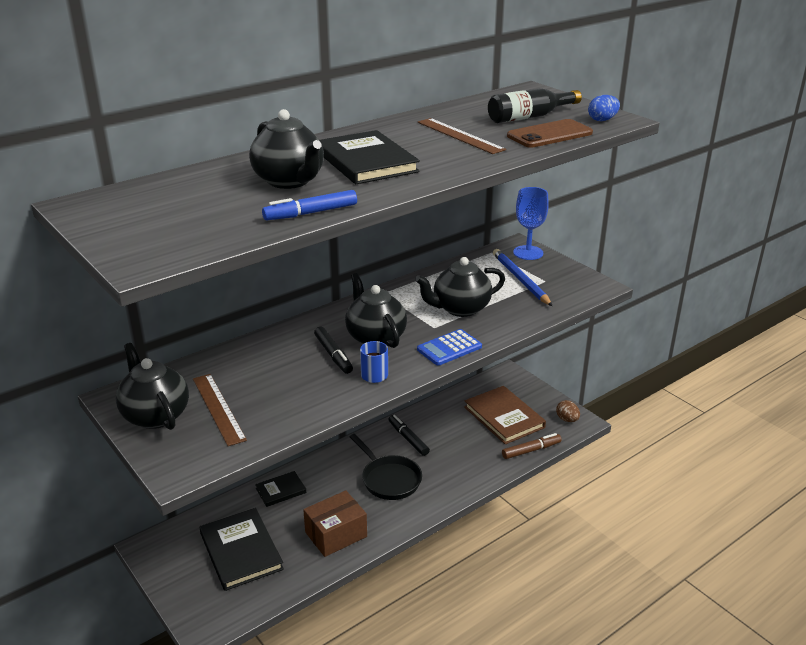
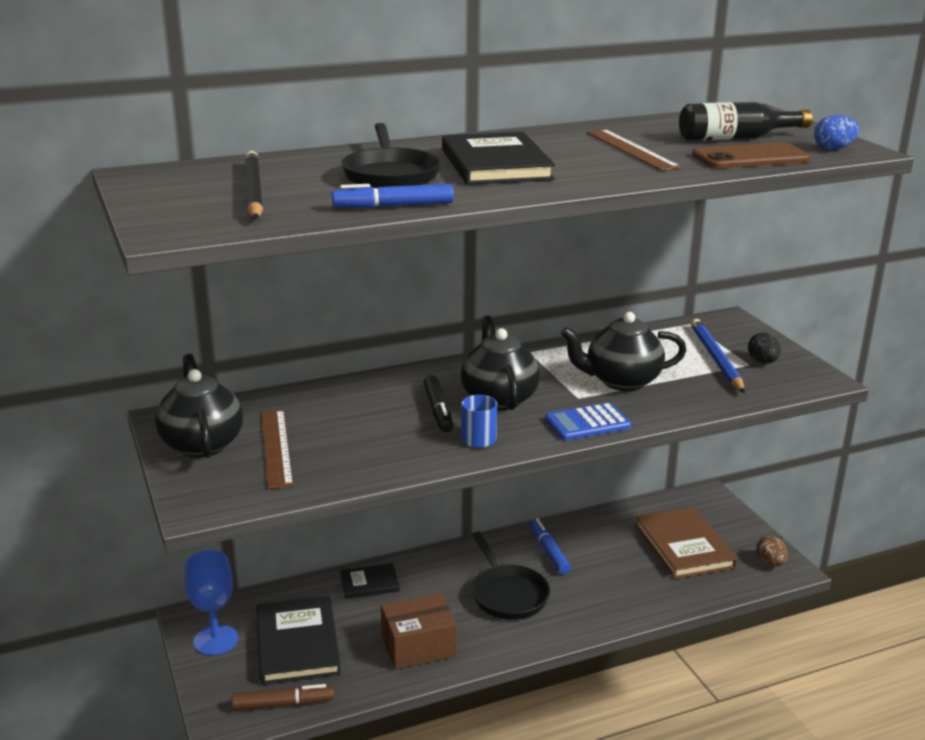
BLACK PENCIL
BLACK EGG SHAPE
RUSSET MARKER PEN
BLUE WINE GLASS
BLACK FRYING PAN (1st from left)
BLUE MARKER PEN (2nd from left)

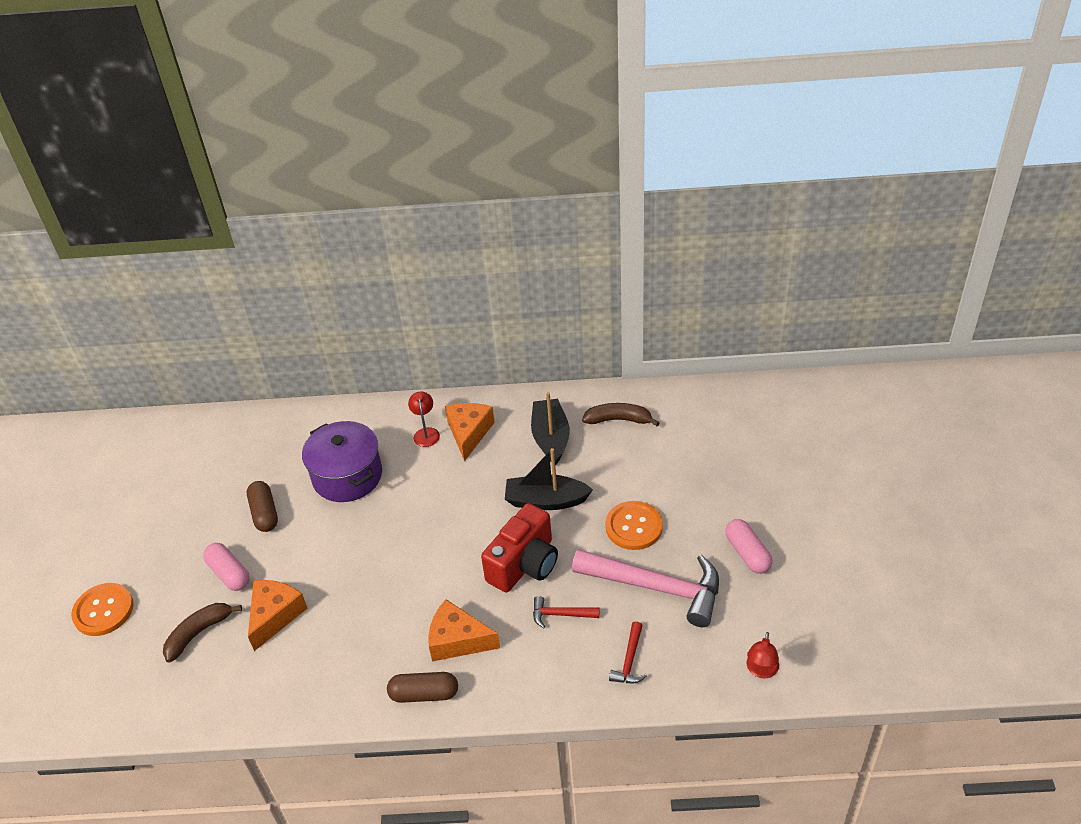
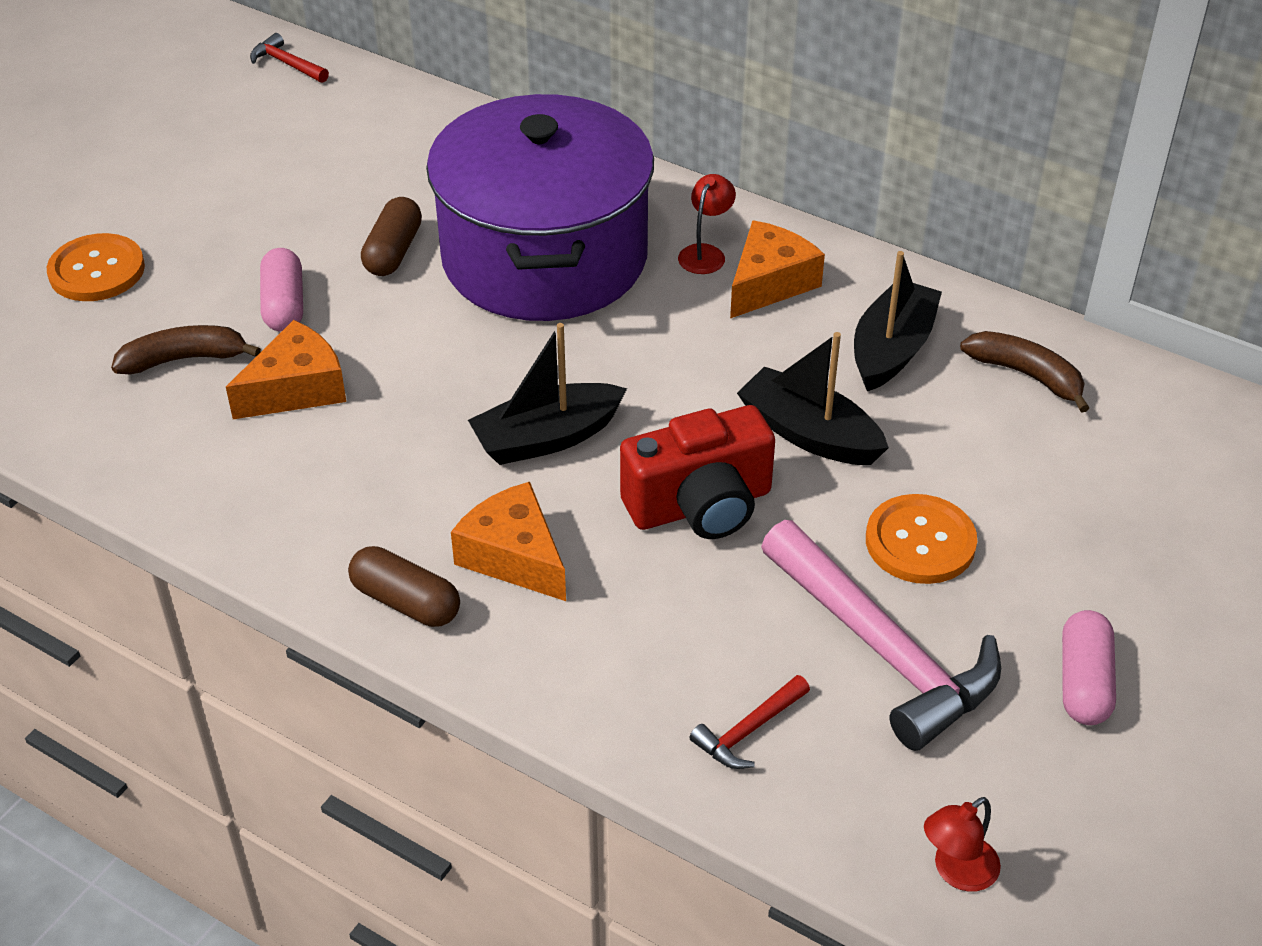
BLACK TOY BOAT (1st from left)
SCARLET CARPENTER'S HAMMER (1st from left)
ROYAL PURPLE STOCKPOT

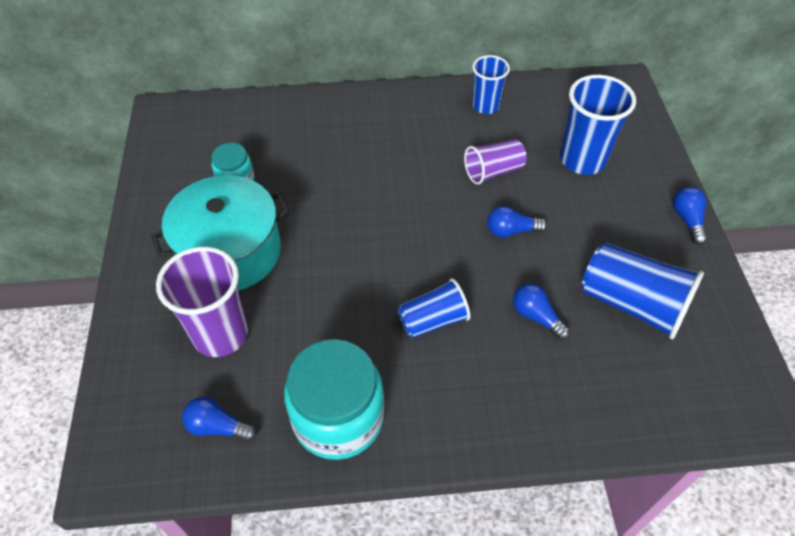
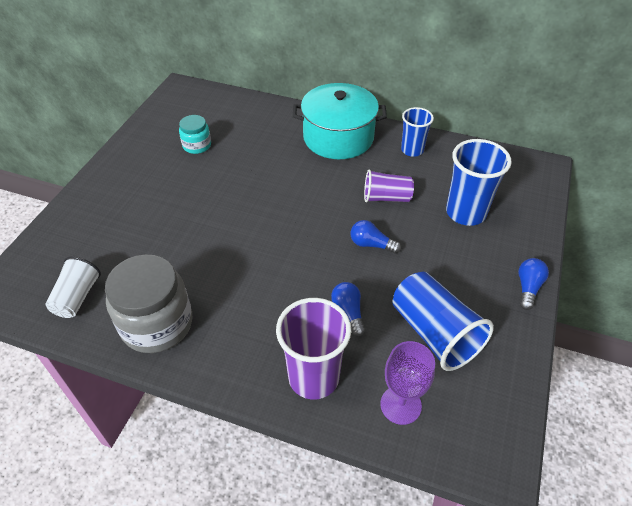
BLUE CUP (1st from left in the first image)
ROYAL PURPLE WINE GLASS
AQUA STOCKPOT
ROYAL PURPLE CUP (1st from left)
PURE WHITE CUP
GRAY PRESERVE JAR

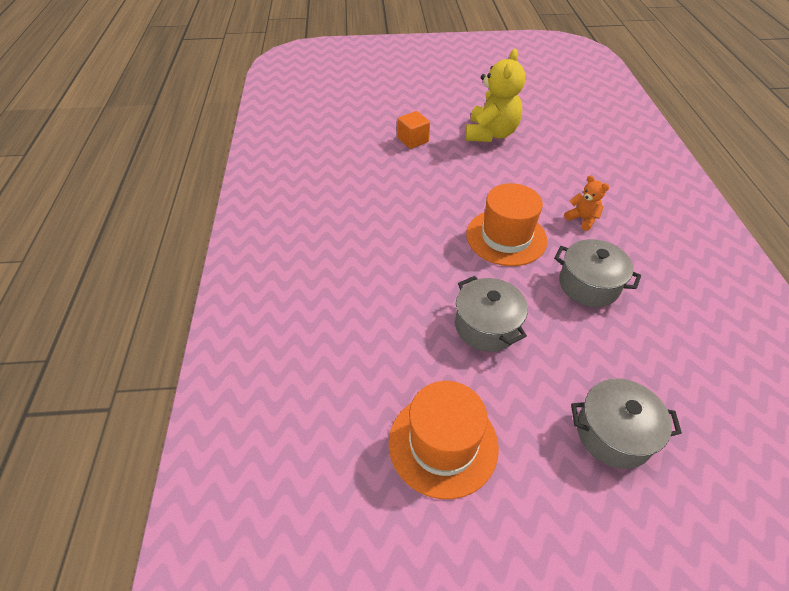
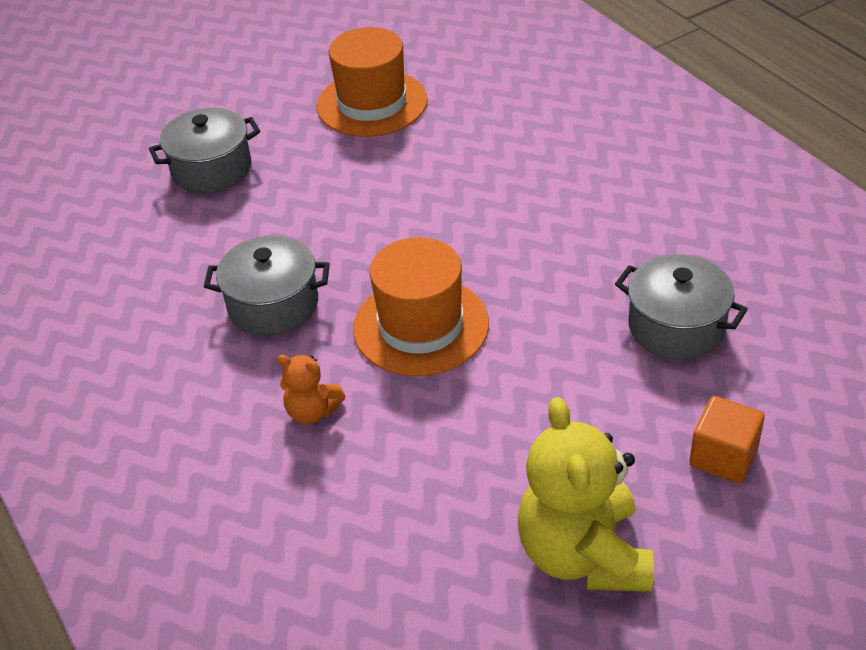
GRAY STOCKPOT (3rd from left)

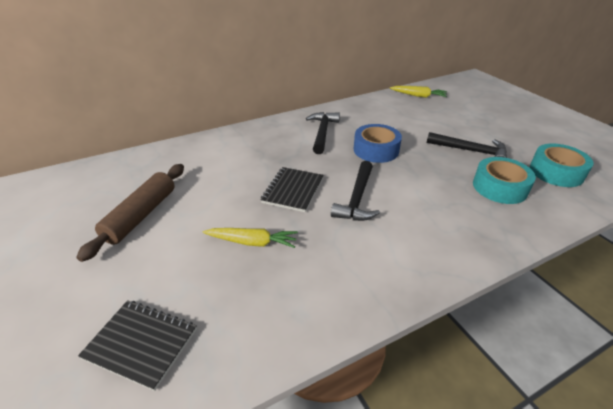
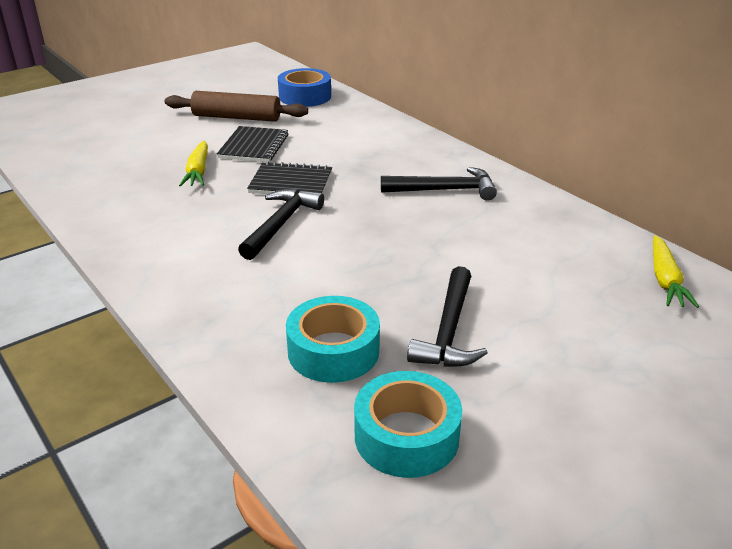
BLACK NOTEPAD (1st from left)
BLUE TAPE
BLACK CARPENTER'S HAMMER (1st from left)

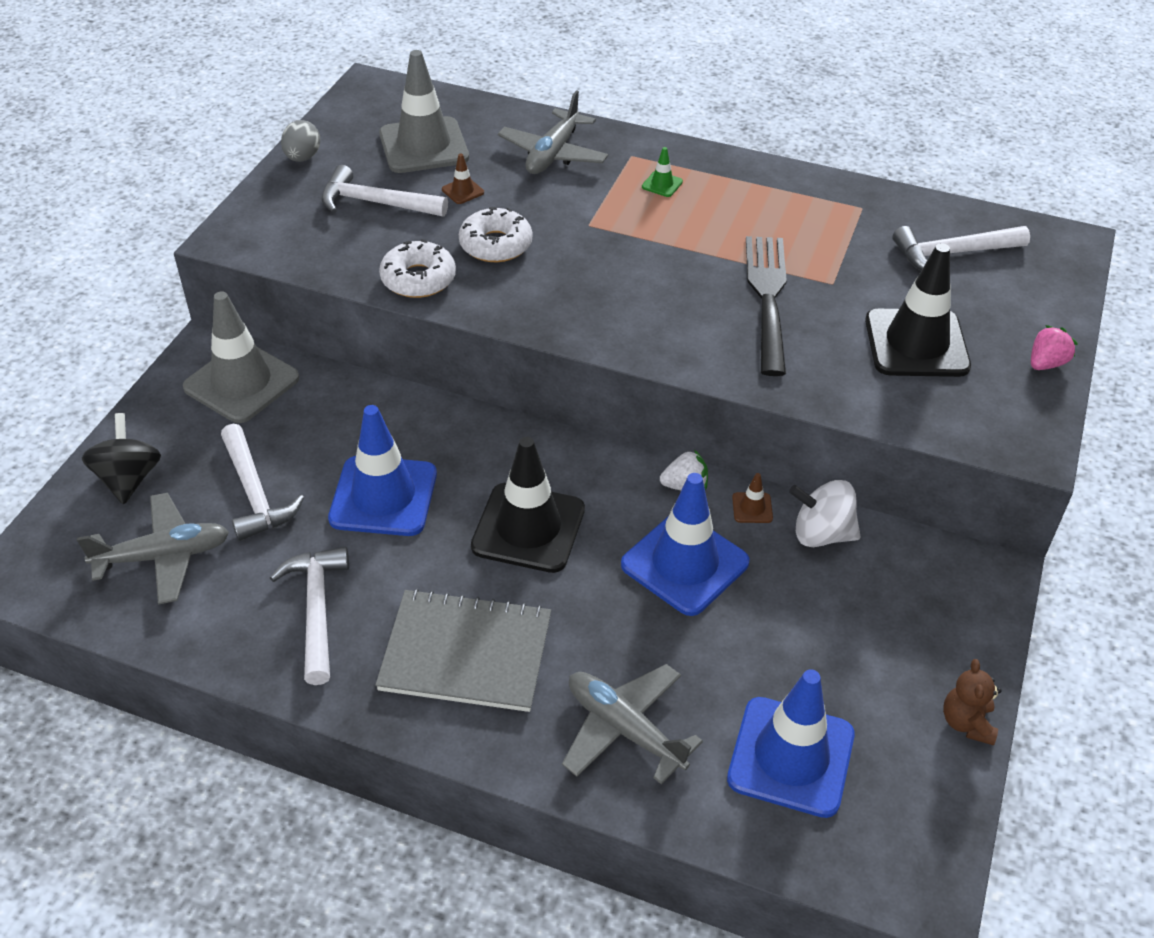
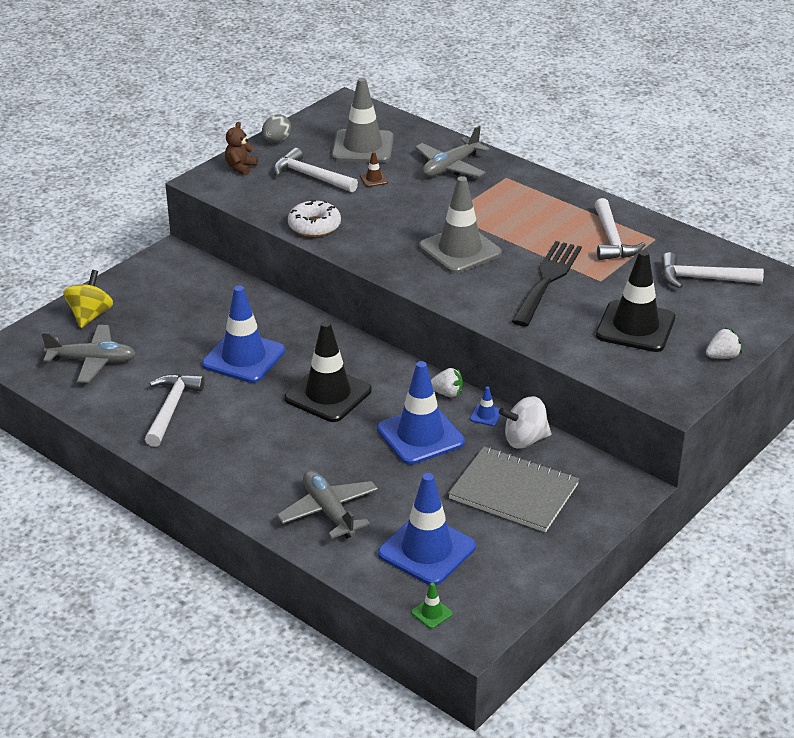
PURE WHITE DOUGHNUT (2nd from left in the first image)
GRAY TRAFFIC CONE (2nd from left)
PURE WHITE CARPENTER'S HAMMER (3rd from left)
GRAY NOTEPAD
LEAF-GREEN TRAFFIC CONE
RUSSET TEDDY BEAR
YELLOW TOY TOP
BLUE TRAFFIC CONE (4th from left)
PURE WHITE TOY STRAWBERRY (2nd from left)
PURE WHITE TOY TOP

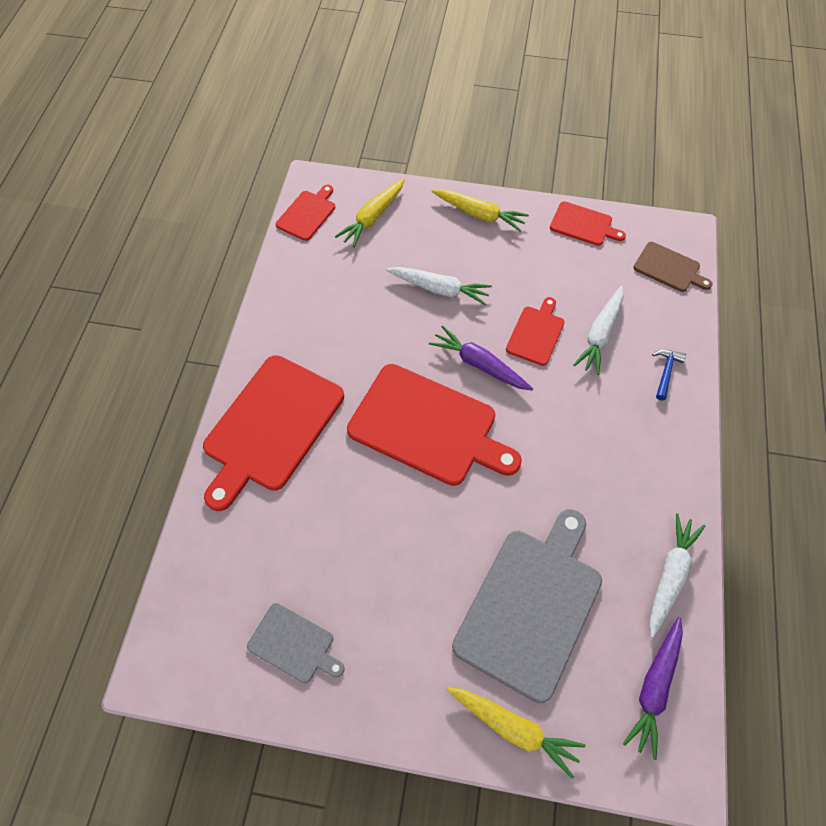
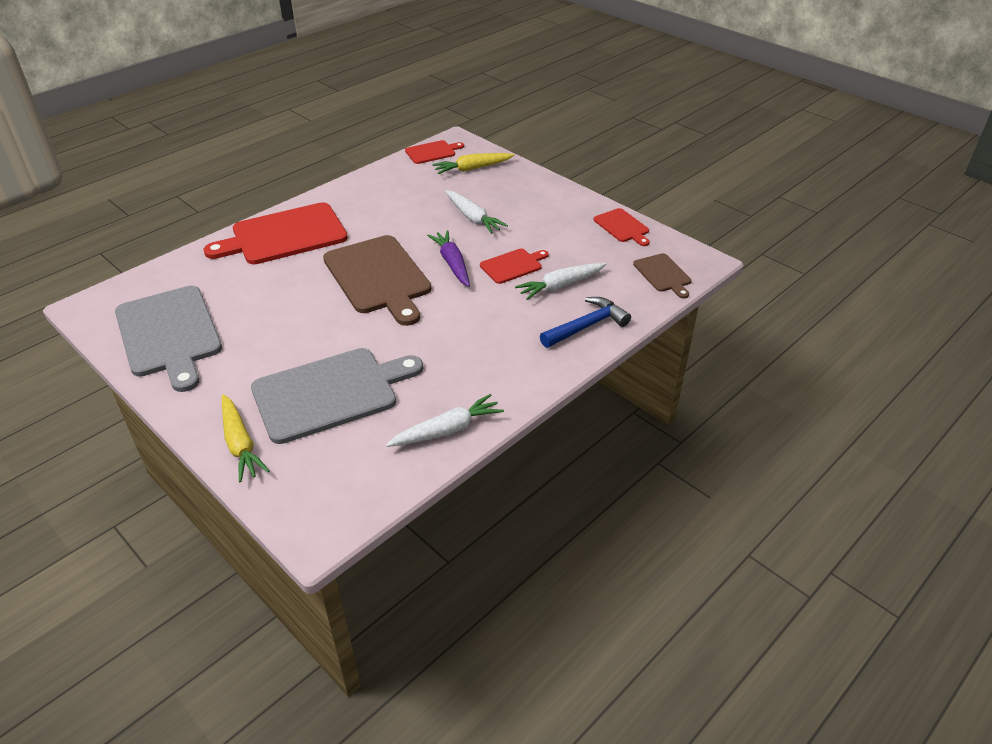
YELLOW ROOT VEGETABLE (2nd from left in the first image)
ROYAL PURPLE ROOT VEGETABLE (2nd from left in the first image)
RUSSET CHOPPING BOARD (1st from left)
GRAY CHOPPING BOARD (1st from left)
BLUE CARPENTER'S HAMMER

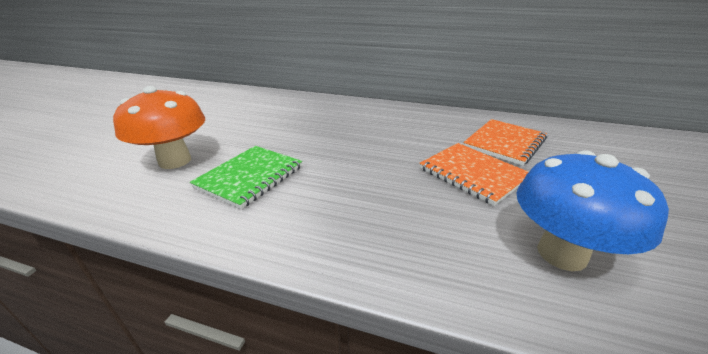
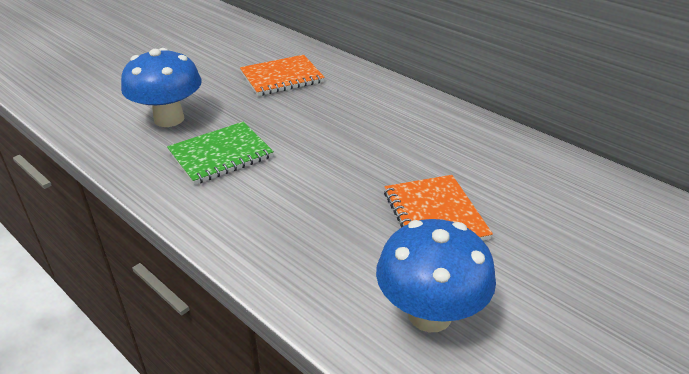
ORANGE-COLOURED NOTEPAD (1st from left)
BLUE MUSHROOM (1st from left)

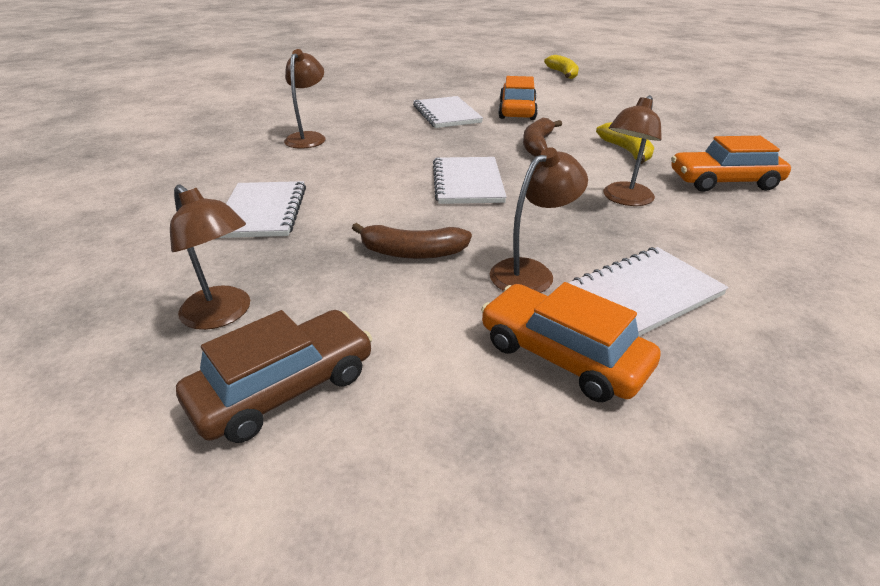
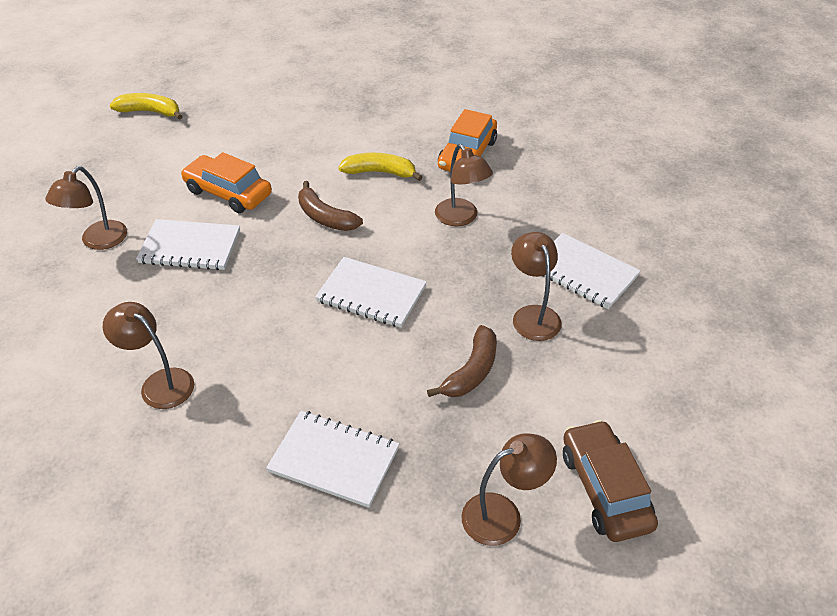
ORANGE-COLOURED AUTOMOBILE (2nd from left in the first image)
RUSSET READING LAMP (1st from left)
PURE WHITE NOTEPAD (4th from left)

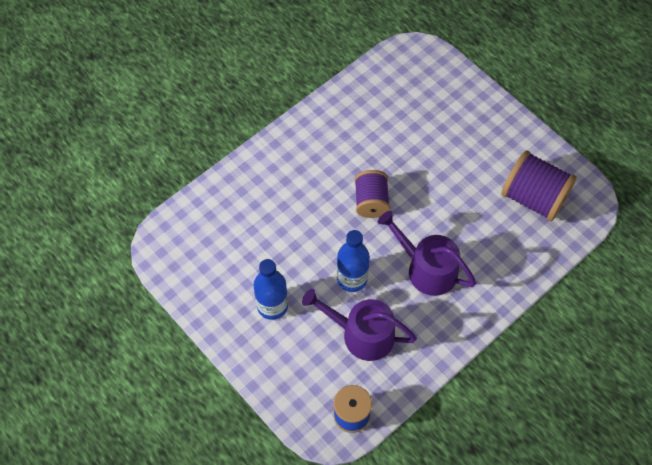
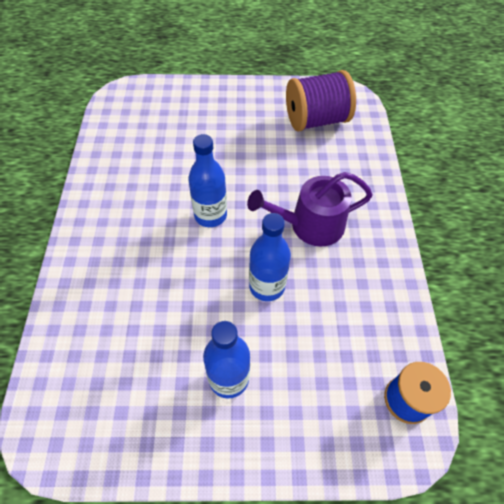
ROYAL PURPLE WATERING CAN (1st from left in the first image)
BLUE DRINK BOTTLE (1st from left)

